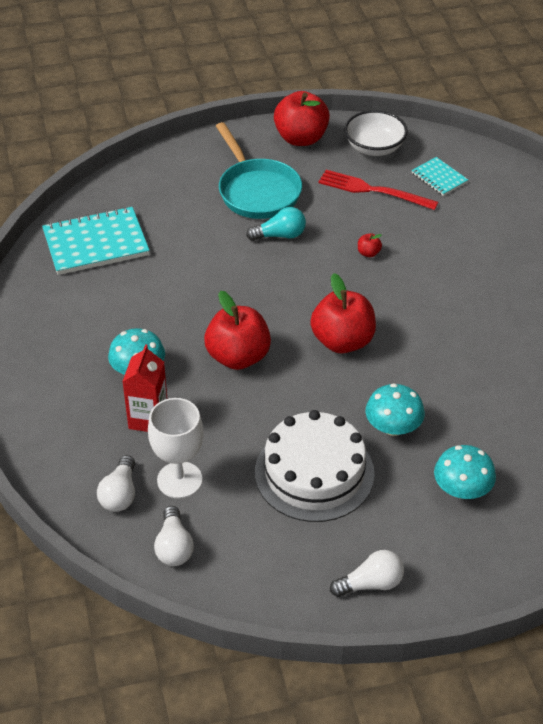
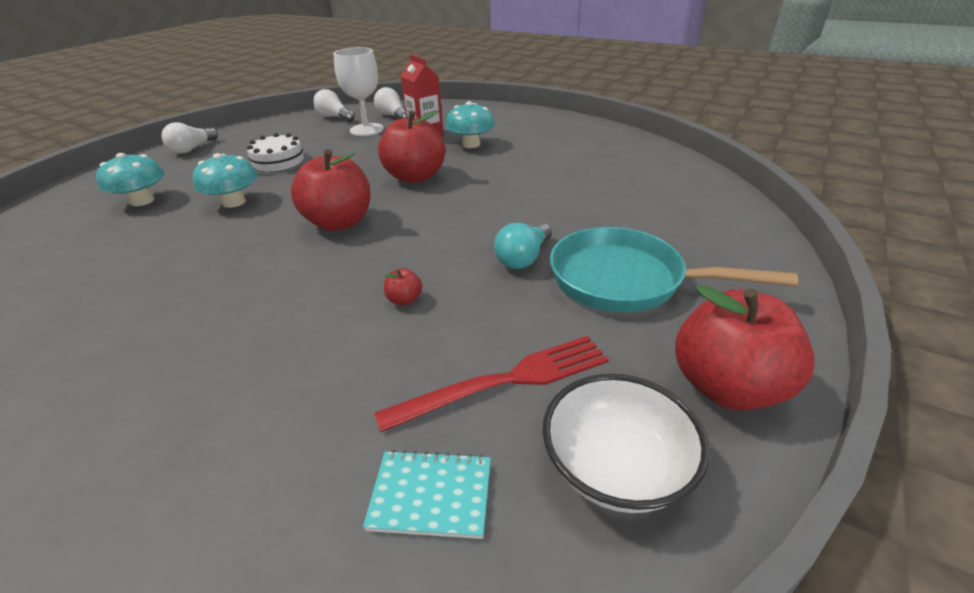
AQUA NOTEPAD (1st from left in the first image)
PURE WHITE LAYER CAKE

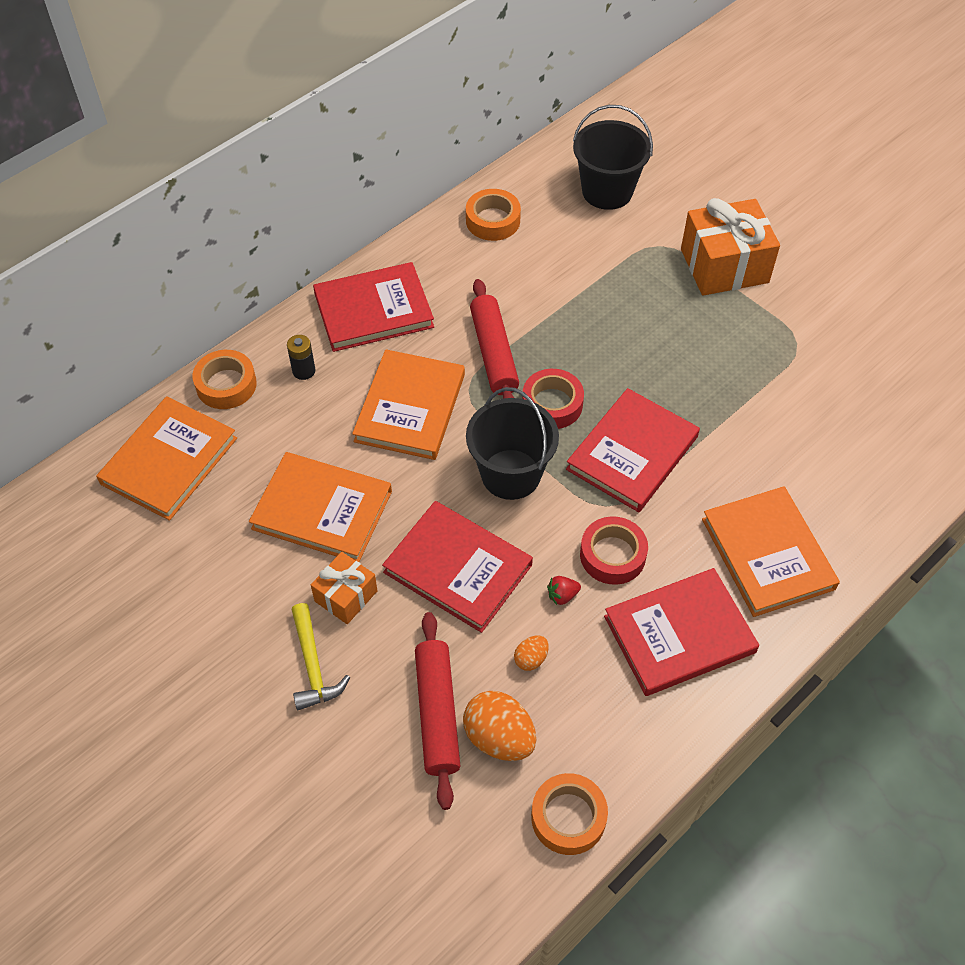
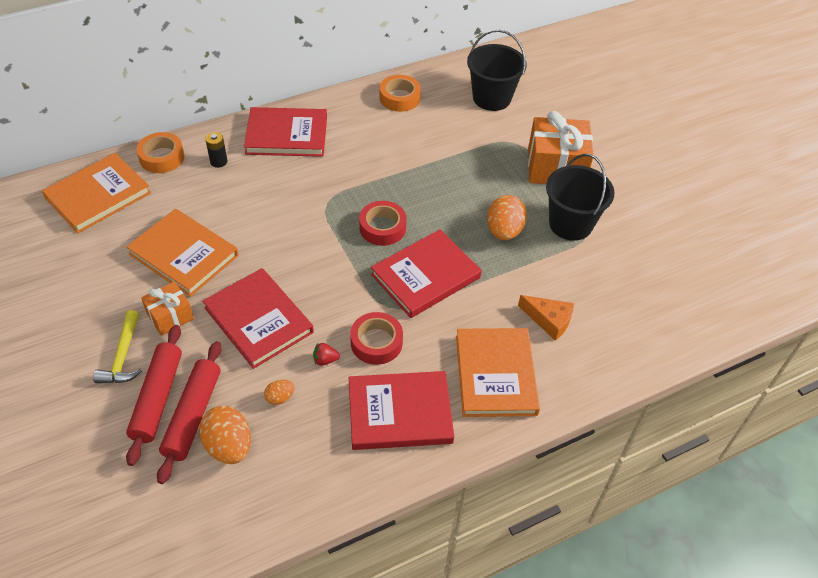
ORANGE-COLOURED HARDCOVER (3rd from left in the first image)
ORANGE-COLOURED TAPE (3rd from left in the first image)
ORANGE-COLOURED EGG SHAPE (3rd from left)
ORANGE-COLOURED PIECE OF CHEESE
BLACK BUCKET (2nd from left)
SCARLET DOUGH ROLLER (1st from left)

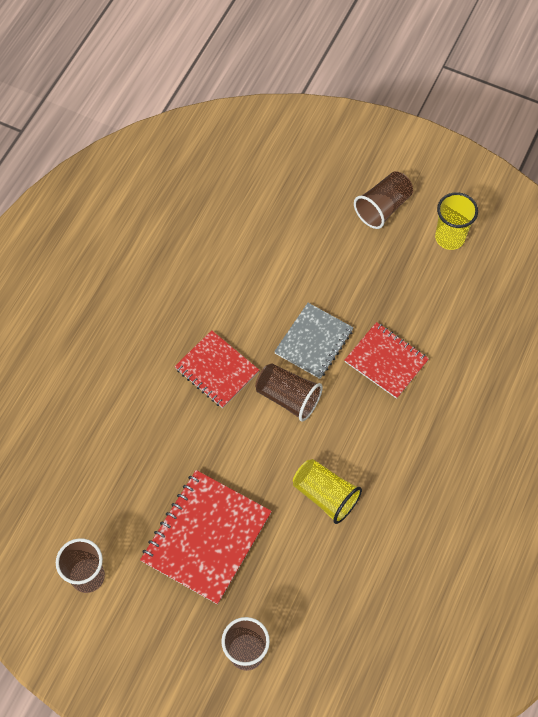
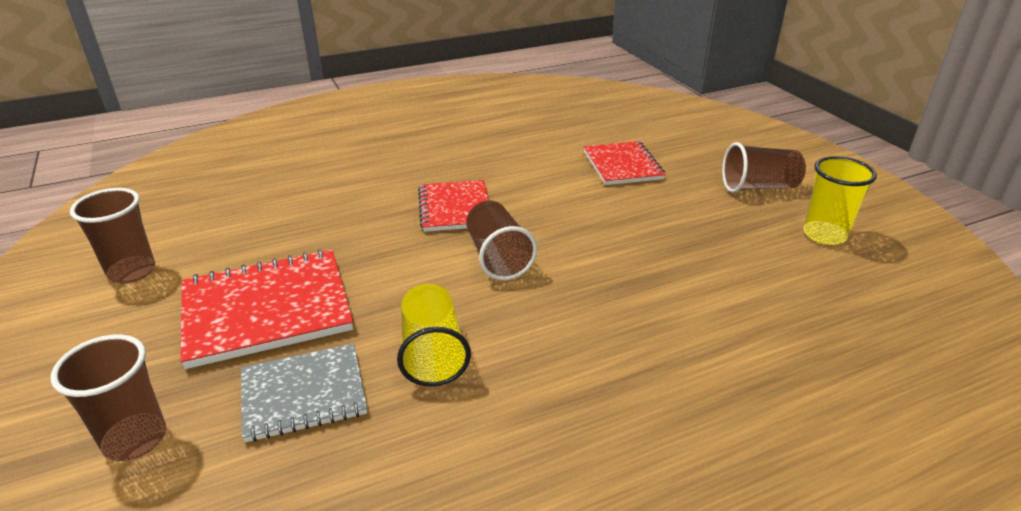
GRAY NOTEPAD
SCARLET NOTEPAD (3rd from left)

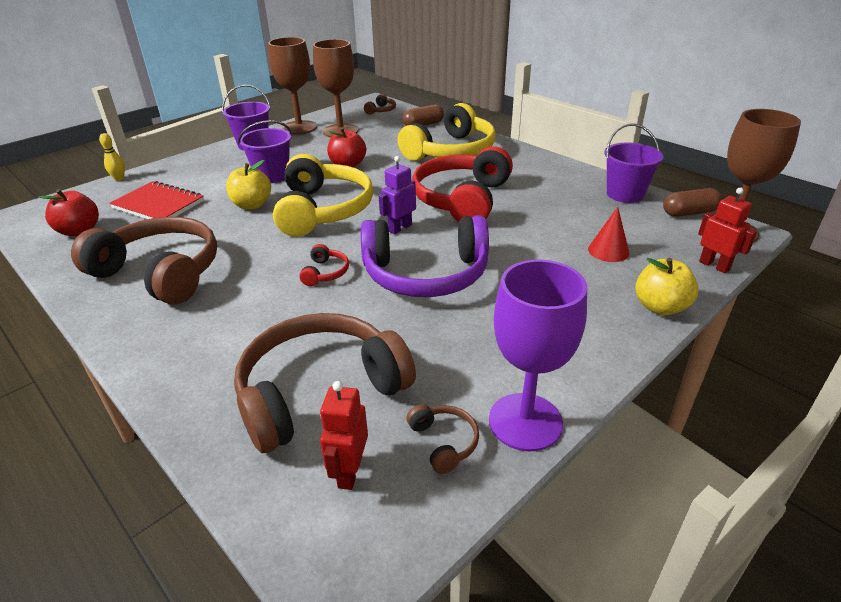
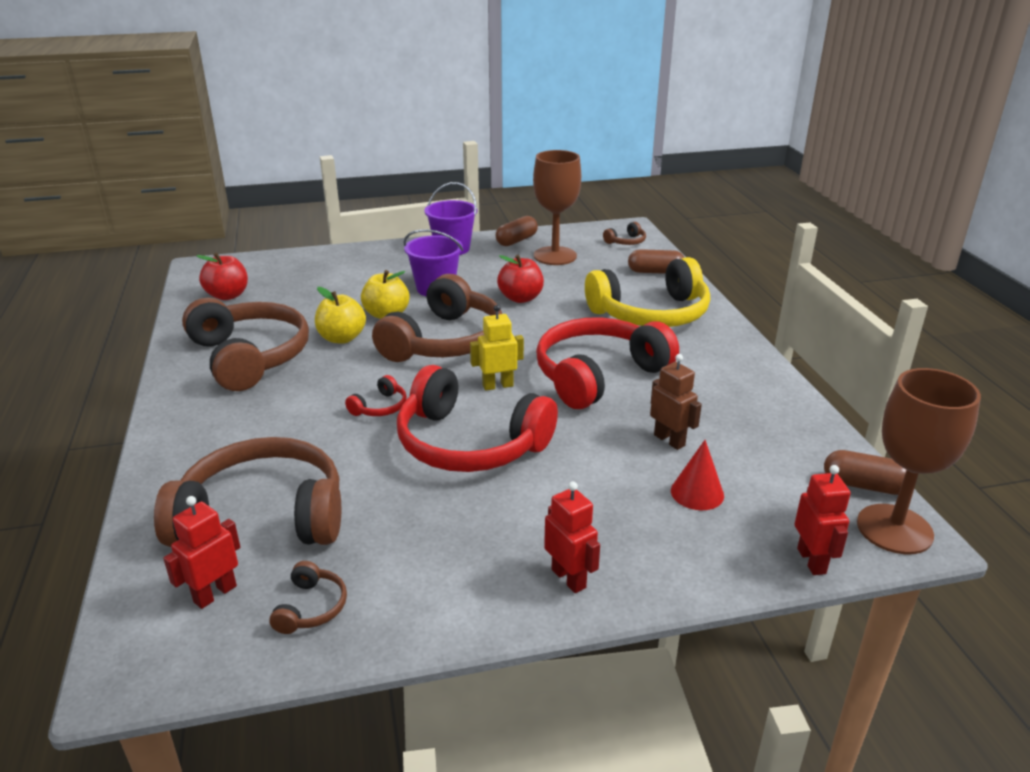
YELLOW BOWLING PIN
SCARLET NOTEPAD
ROYAL PURPLE WINE GLASS
ROYAL PURPLE BUCKET (3rd from left in the first image)
SCARLET TOY ROBOT (2nd from left)
RUSSET TOY ROBOT
YELLOW TOY APPLE (1st from left)
RUSSET PILL SHAPE (1st from left)
RUSSET HEADSET (4th from left)
SCARLET HEADSET (2nd from left)
YELLOW TOY ROBOT

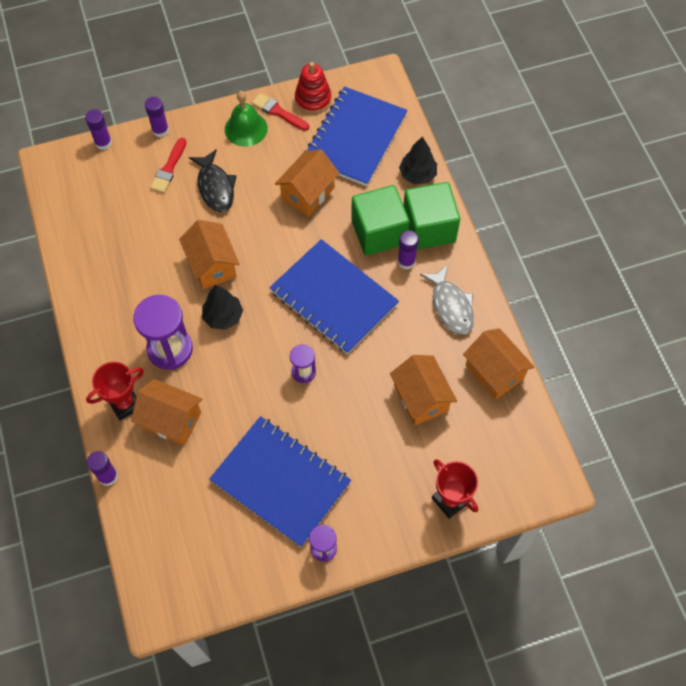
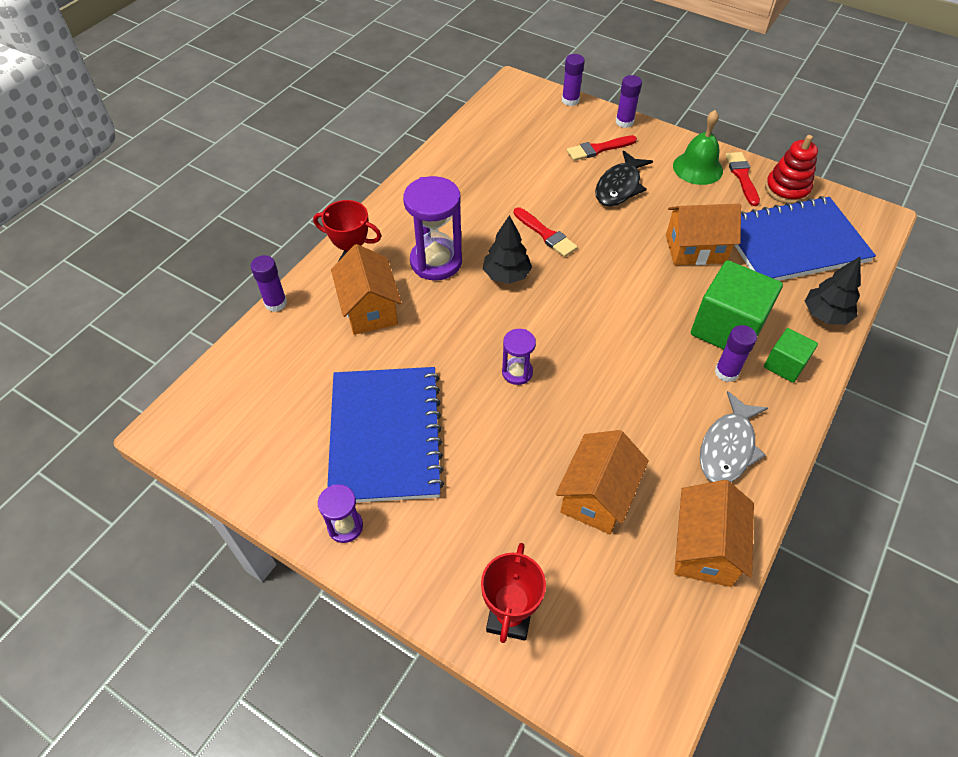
BLUE NOTEPAD (2nd from left in the first image)
SCARLET PAINTBRUSH (1st from left)
LEAF-GREEN BLOCK (2nd from left)

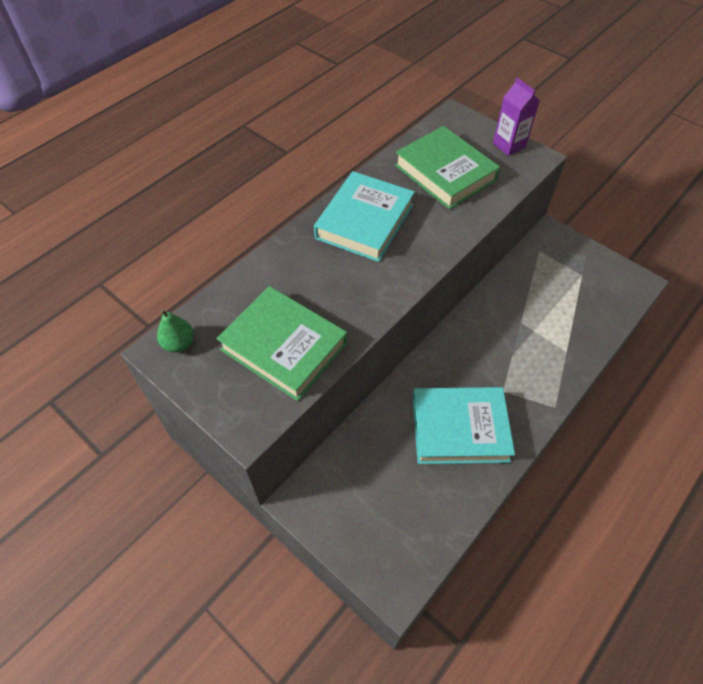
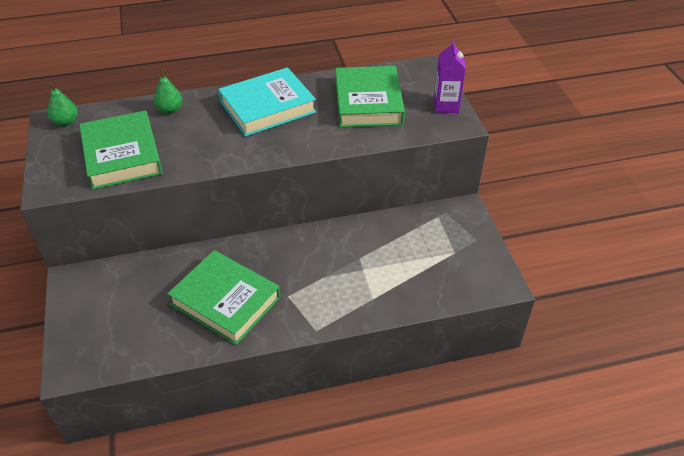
LEAF-GREEN PEAR FRUIT (2nd from left)
LEAF-GREEN HARDCOVER (2nd from left)

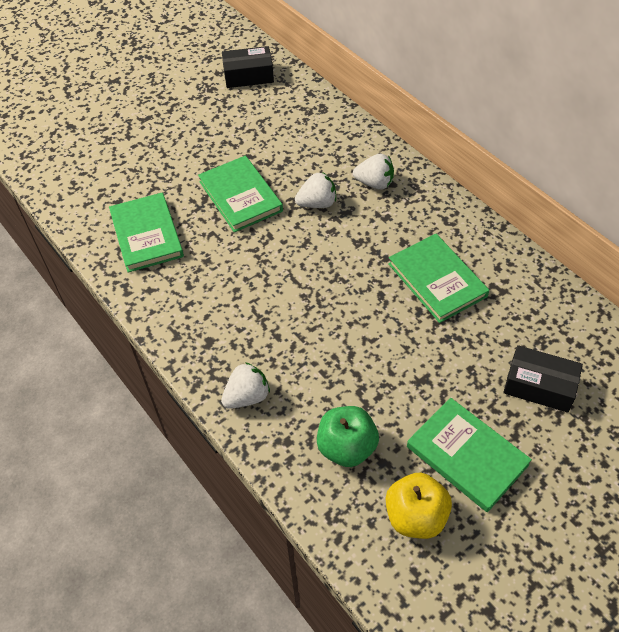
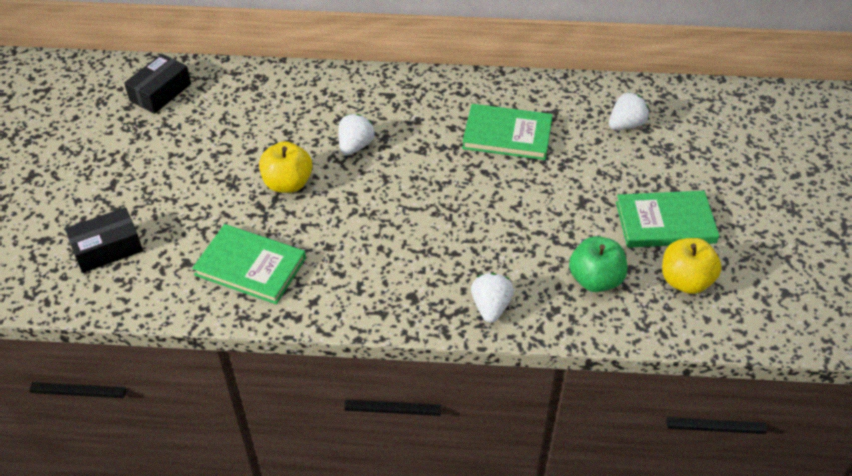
PURE WHITE TOY STRAWBERRY (3rd from left)
BLACK PARCEL (1st from left)
YELLOW TOY APPLE (1st from left)

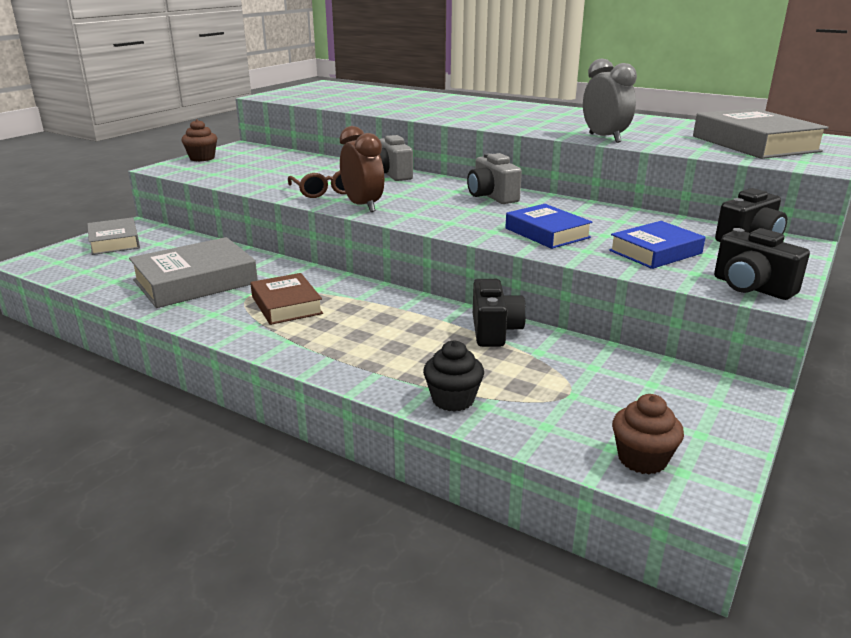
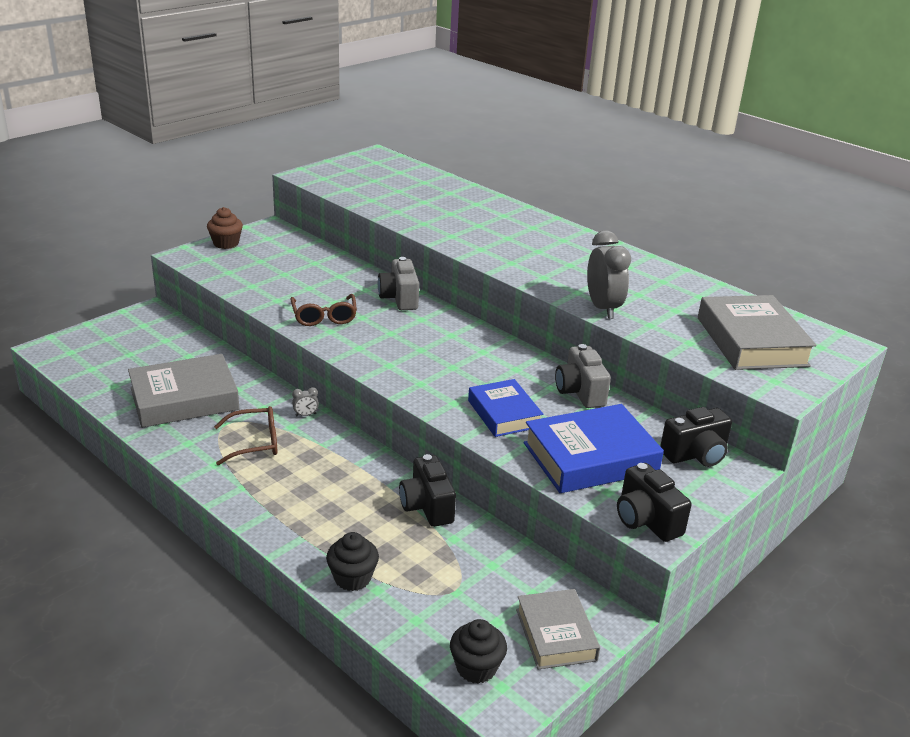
RUSSET BEDSIDE CLOCK
GRAY BEDSIDE CLOCK (1st from left)
GRAY HARDCOVER (2nd from left)
GRAY CAMERA (2nd from left)
RUSSET SPECTACLES (1st from left)
BLACK FAIRY CAKE (2nd from left)
BLACK CAMERA (1st from left)
BLUE HARDCOVER (2nd from left)

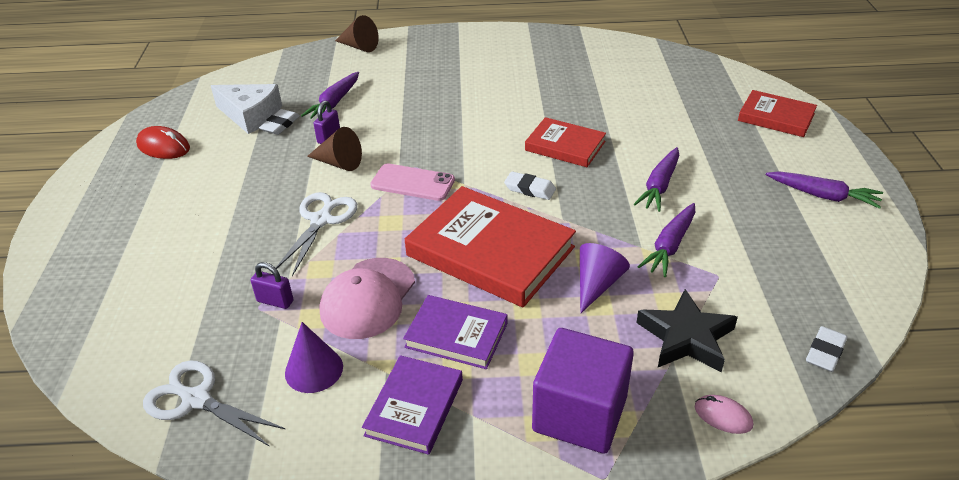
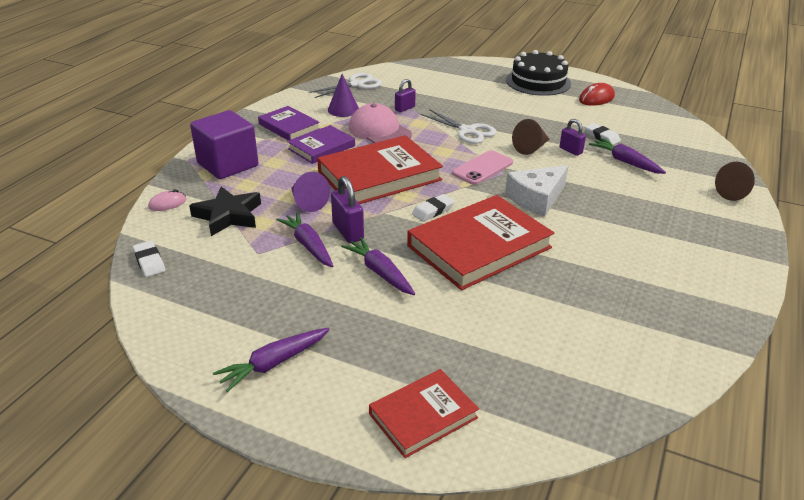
ROYAL PURPLE SMALL LOCK (1st from left)
BLACK LAYER CAKE
PURE WHITE PIECE OF CHEESE
SCARLET HARDCOVER (3rd from left)

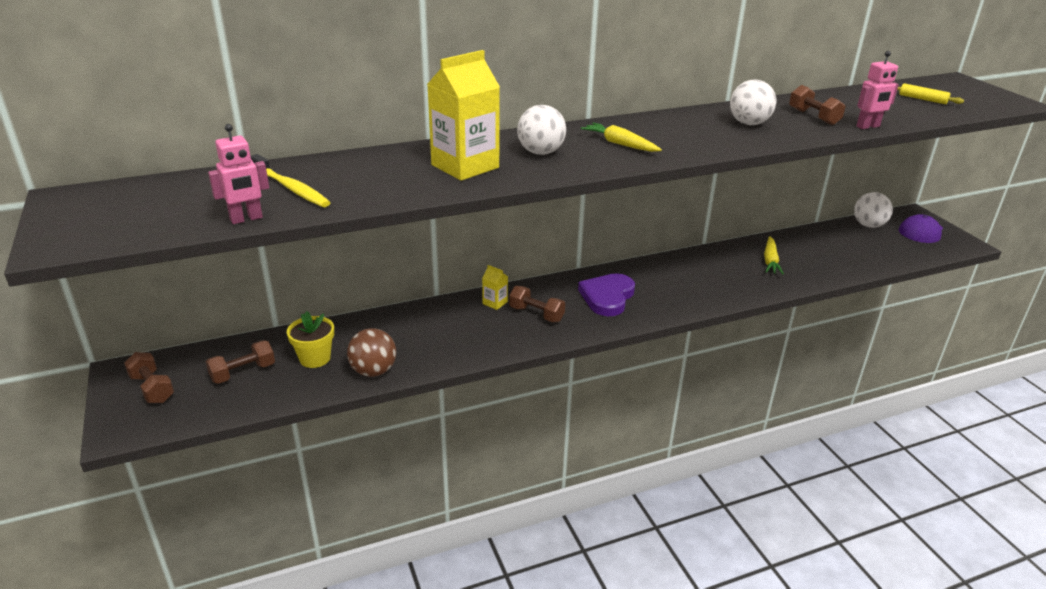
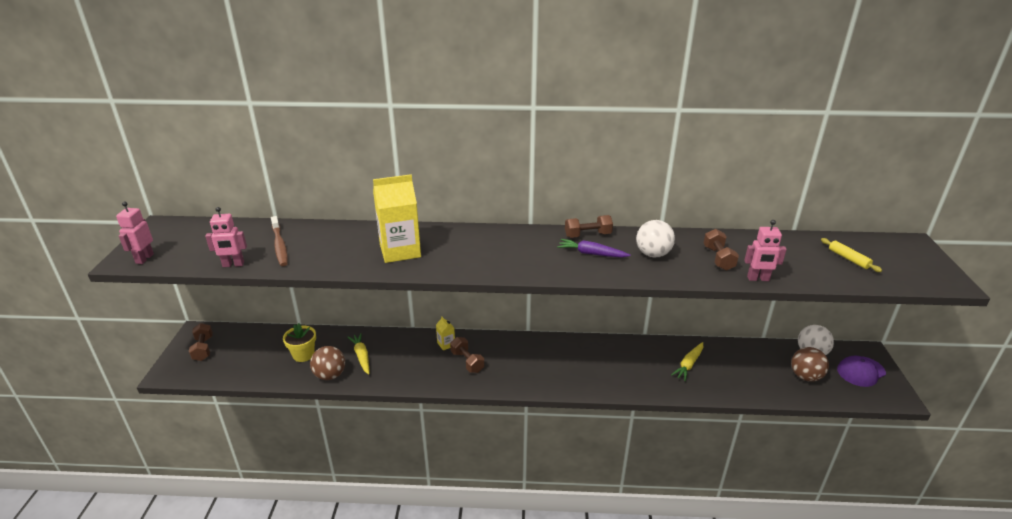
PURE WHITE SPHERE (1st from left in the first image)
ROYAL PURPLE HEART SHAPE
ROSY TOY ROBOT (1st from left)
ROYAL PURPLE ROOT VEGETABLE
RUSSET SPHERE (2nd from left)
RUSSET HAND WEIGHT (3rd from left)
YELLOW ROOT VEGETABLE (1st from left)
RUSSET DENTAL BRUSH

